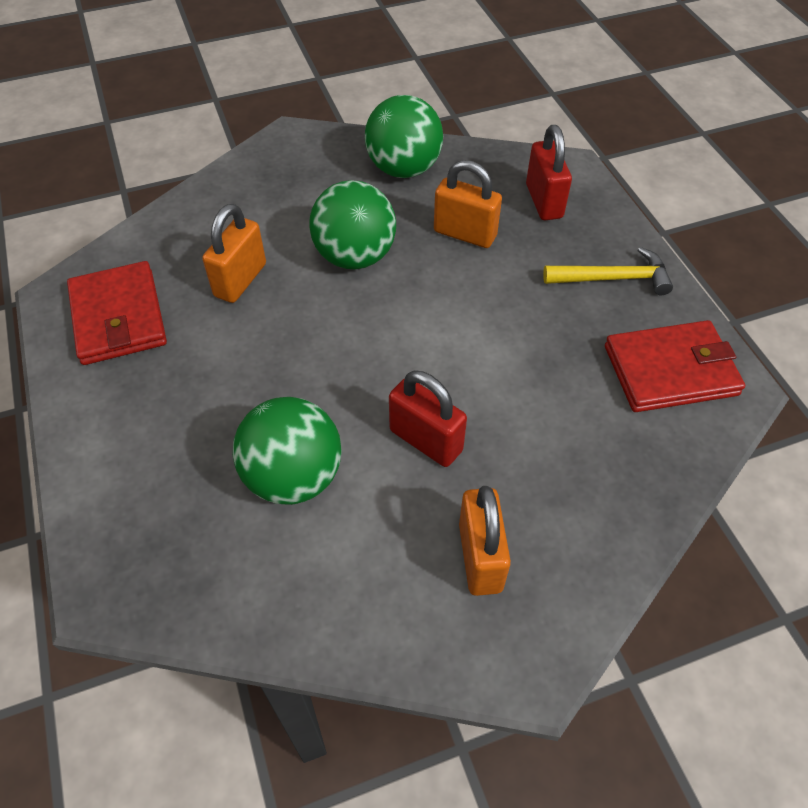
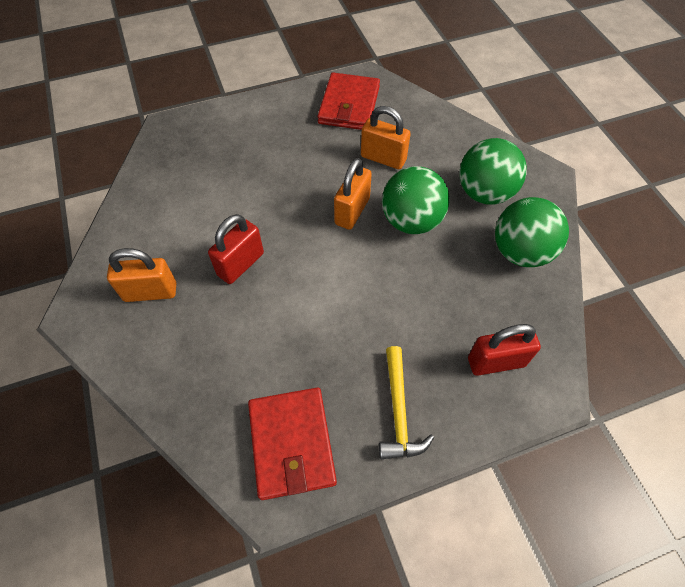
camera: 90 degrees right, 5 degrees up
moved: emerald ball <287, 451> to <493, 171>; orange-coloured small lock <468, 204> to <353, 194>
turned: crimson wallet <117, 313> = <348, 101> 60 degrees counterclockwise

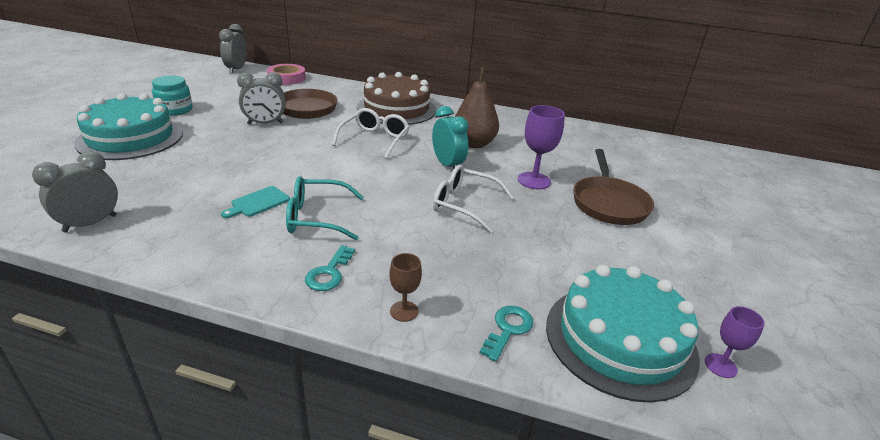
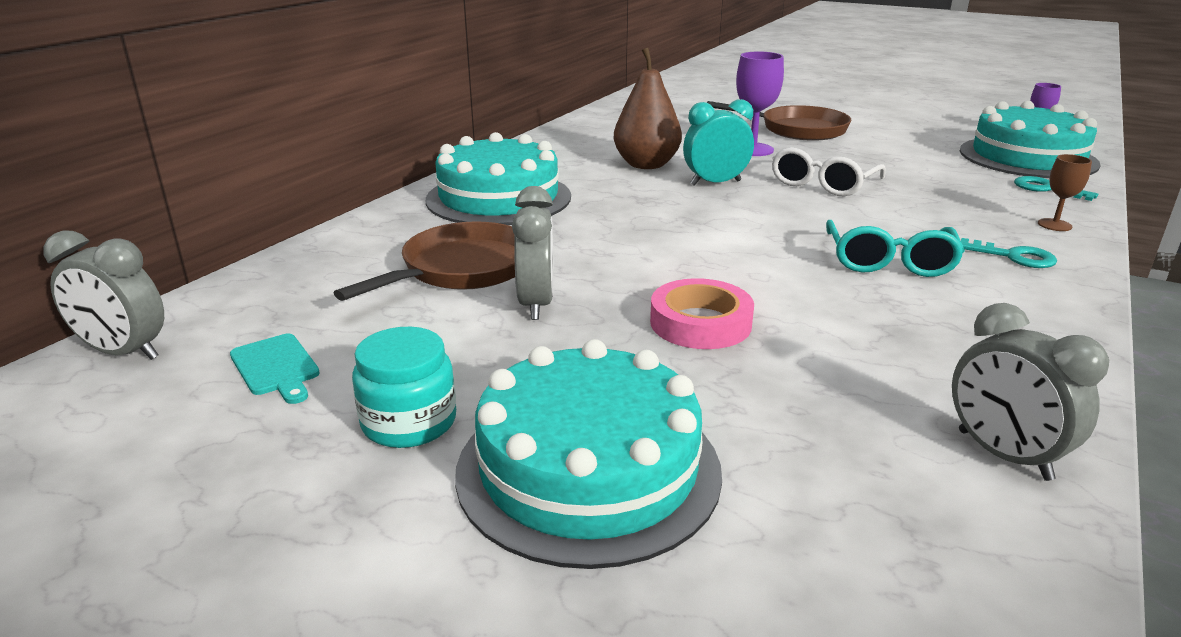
camera: 75 degrees left, 5 degrees down
removed: snow-white eyeglasses <371, 133>
moved: aqua cutting board <255, 202> to <275, 369>; rosy sticky tape <286, 74> to <702, 313>
recoloured: russet cake <396, 98> to aqua cake <498, 178>

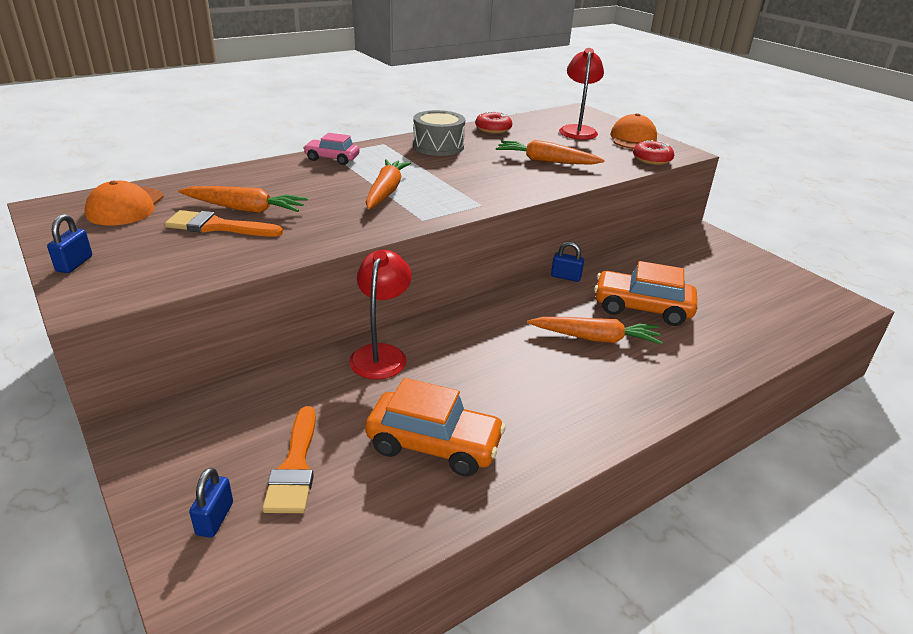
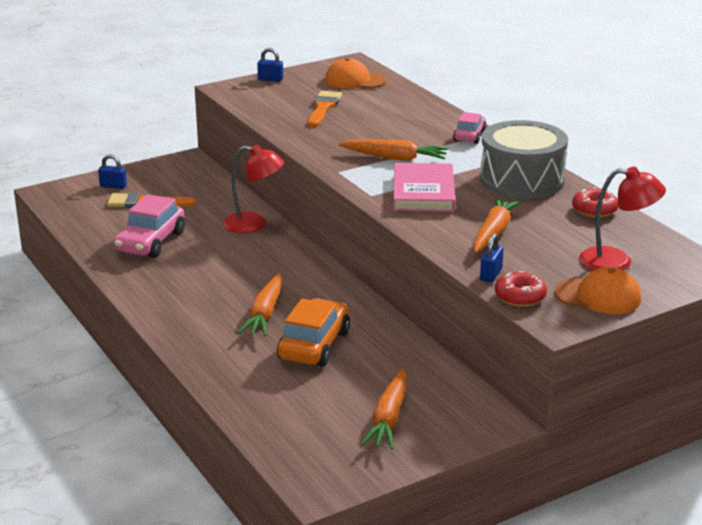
camera: 95 degrees right, 5 degrees down
added: rosy hardback <424, 187>
moved: orange-coloured toy carrot <243, 199> to <384, 409>; blue small lock <567, 262> to <491, 258>
recoloured: orange-coloured car <435, 427> to rosy car <149, 226>
resized: ash-grey snare drum <439, 133> = <524, 159> x1.51

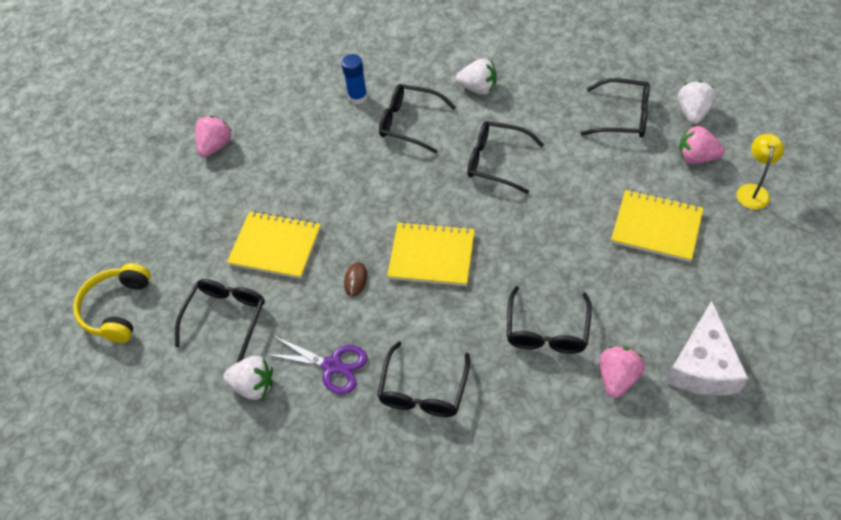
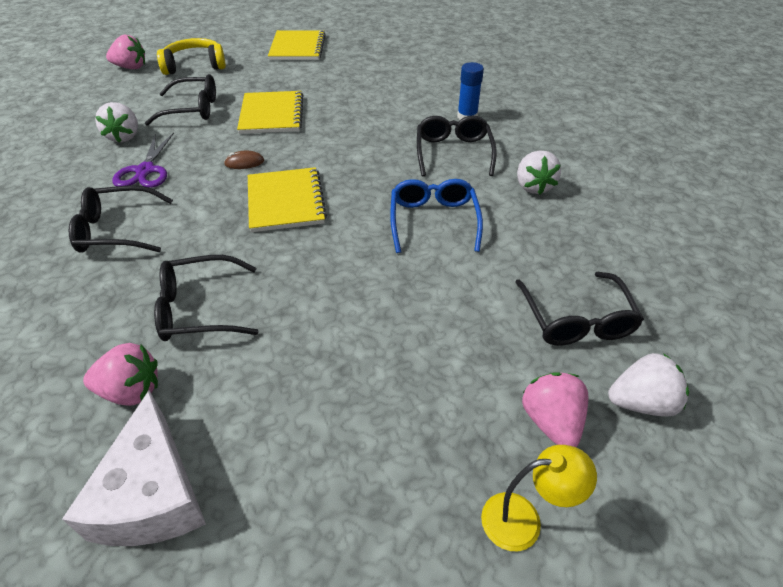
camera: 65 degrees right, 10 degrees down
moved: rosy toy strawberry <213, 136> to <125, 52>; bright yellow notepad <657, 226> to <297, 45>
recoloured: ebony eyeglasses <506, 157> to blue eyeglasses <436, 216>
turned: snow-white cheese wedge <707, 348> = <134, 468> 90 degrees counterclockwise

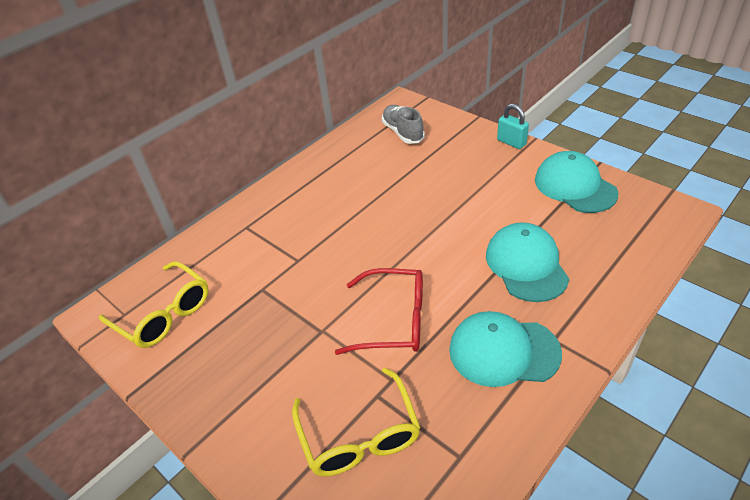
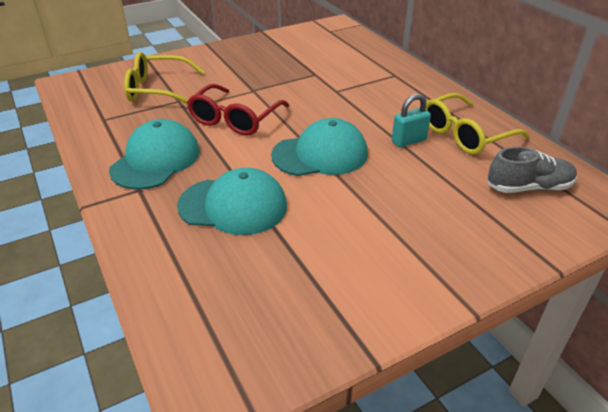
camera: 105 degrees right, 5 degrees down
moved: bright yellow eyeglasses <154, 304> to <478, 124>; aqua small lock <513, 126> to <411, 120>; aqua baseball cap <576, 182> to <319, 147>

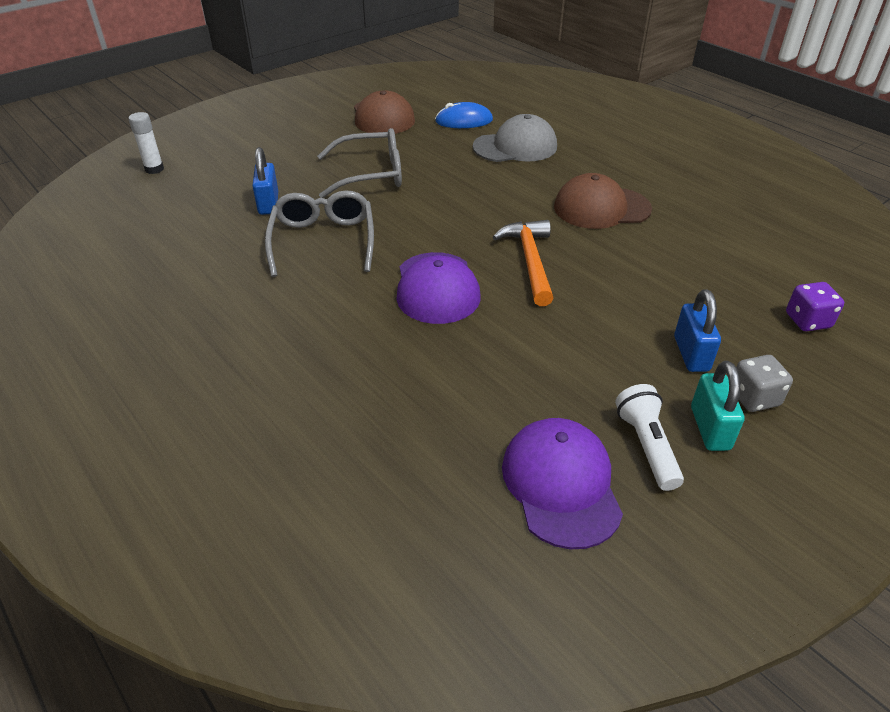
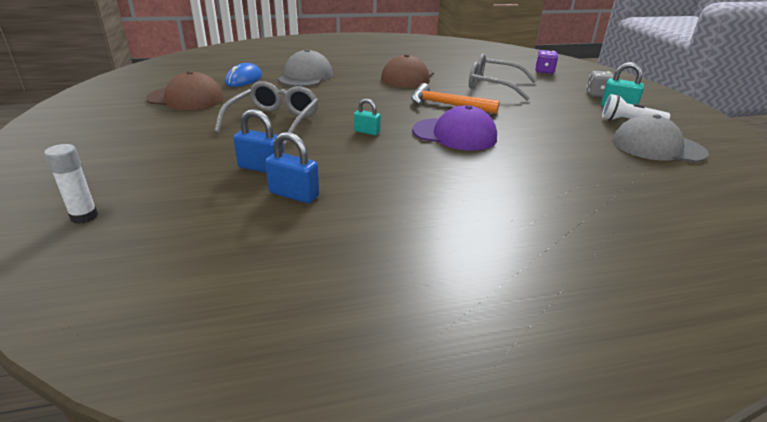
camera: 65 degrees left, 10 degrees down
added: aqua small lock <367, 117>
moved: ash-grey eyeglasses <319, 233> to <503, 77>; blue small lock <697, 330> to <292, 167>
recoloured: violet baseball cap <562, 483> to ash-grey baseball cap <660, 138>

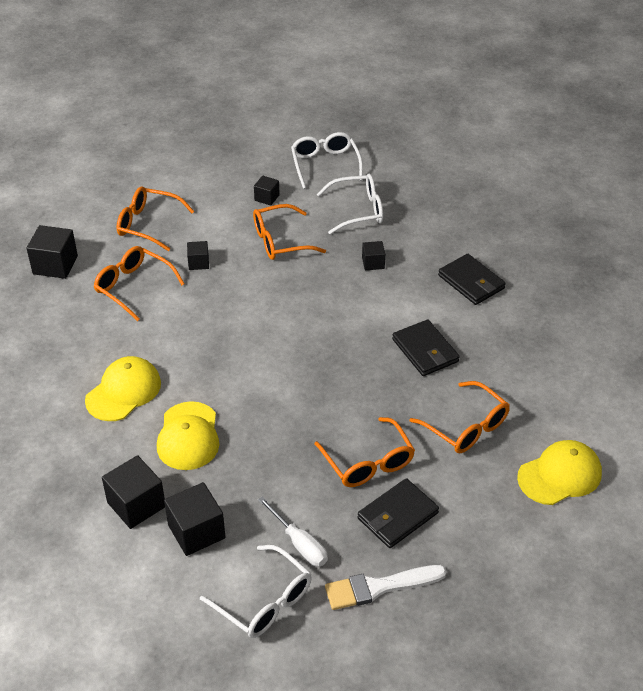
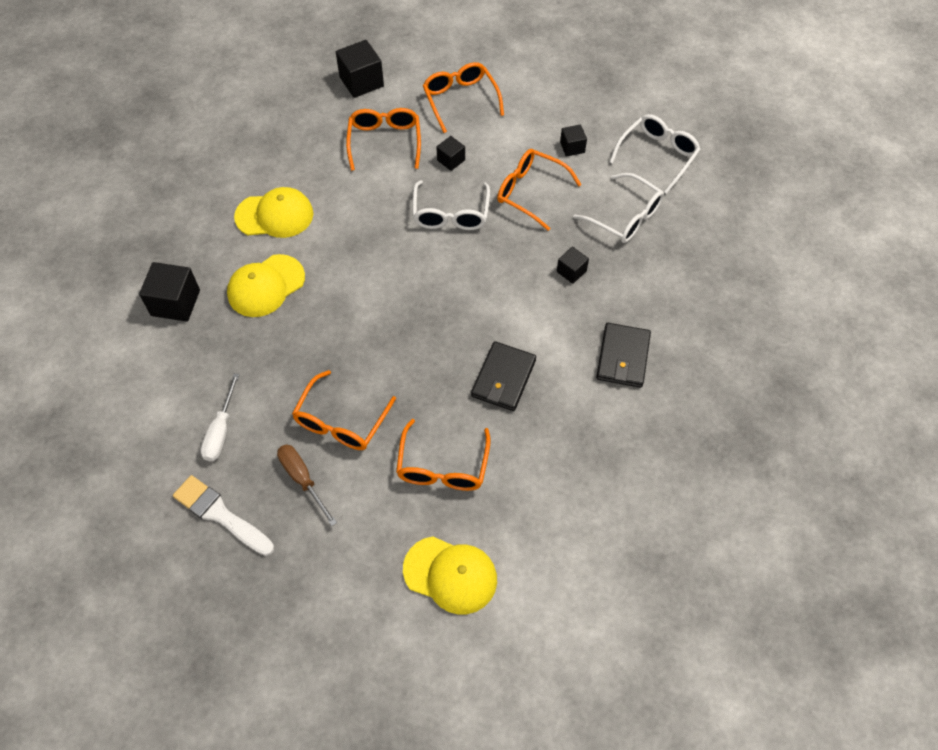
camera: 50 degrees right, 15 degrees up
removed: ebony solid cube <194, 519>
moved: snow-white eyeglasses <256, 591> to <451, 205>
replaced: ebony wallet <398, 513> to russet screwdriver <307, 485>

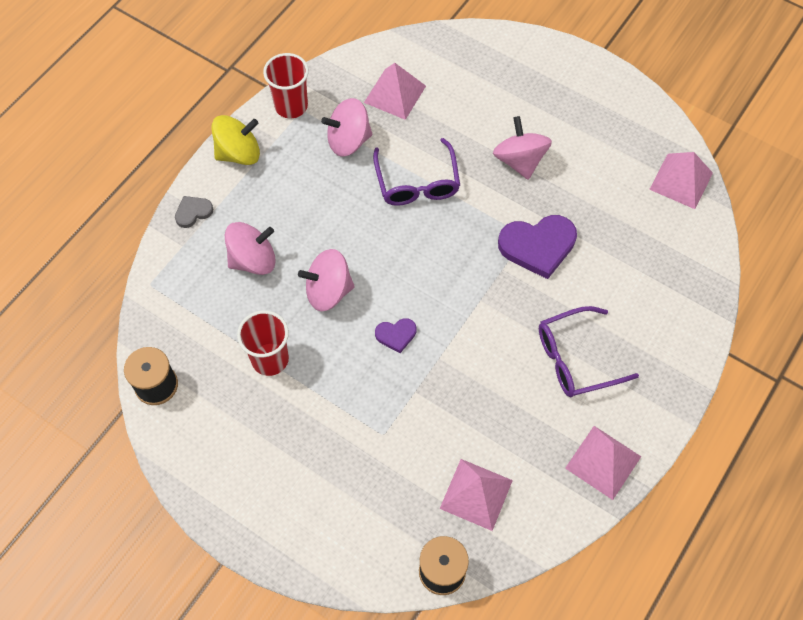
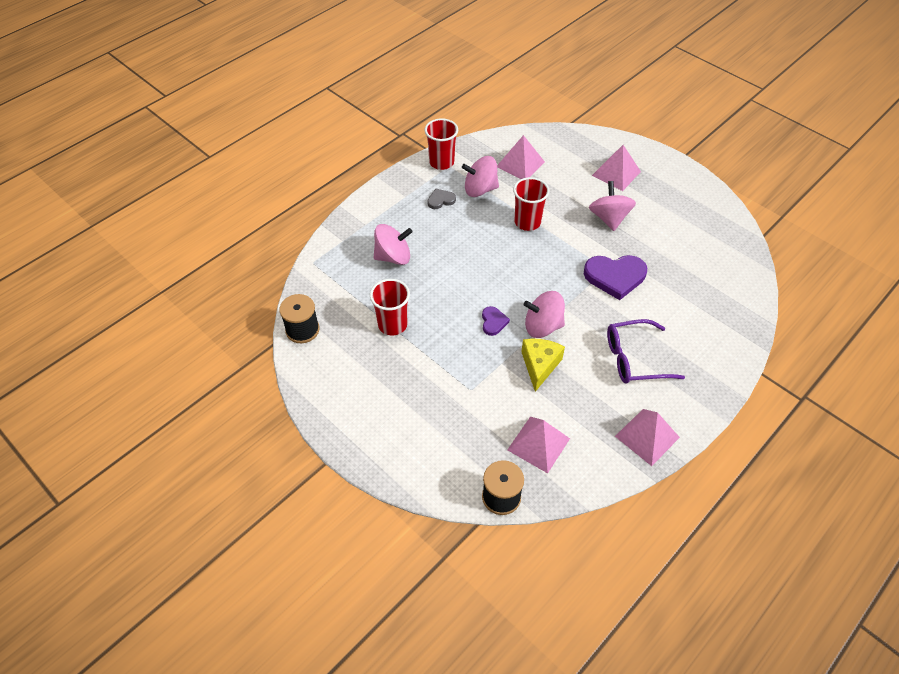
camera: 10 degrees right, 10 degrees down
removed: bright yellow whirligig <235, 140>
added: bright yellow cheese wedge <543, 365>
moved: ash-grey love heart <194, 212> to <441, 199>; rosy whirligig <326, 280> to <544, 314>; rosy pyramid shape <681, 180> to <616, 168>
replaced: violet eyeglasses <416, 172> to crimson tumbler <531, 204>
turned: violet love heart <395, 335> = <496, 321> 90 degrees counterclockwise

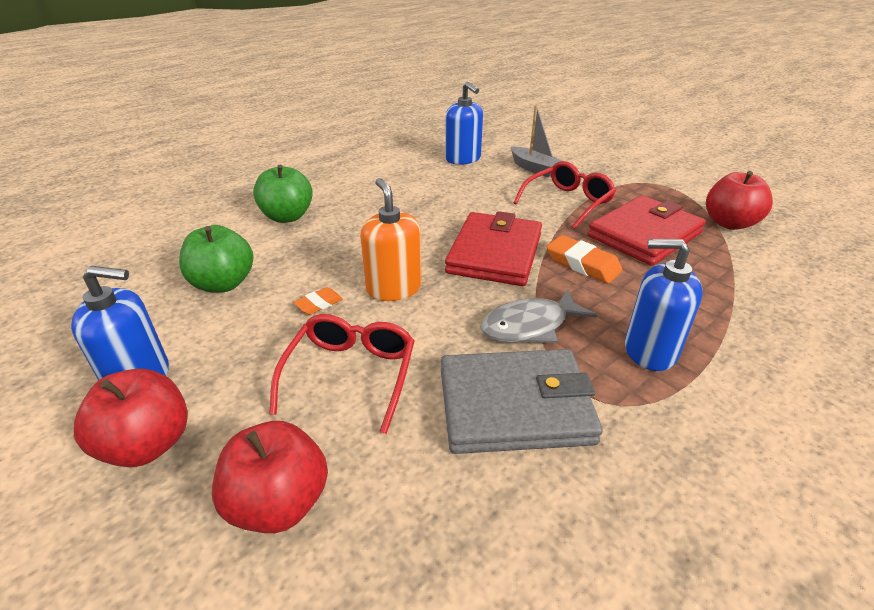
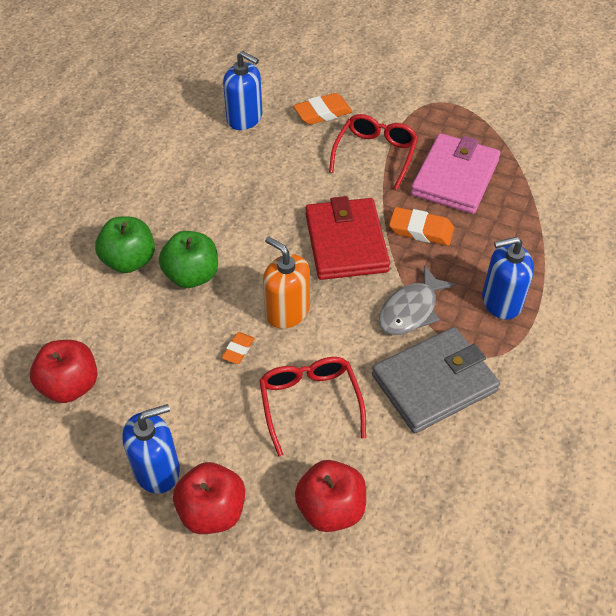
camera: 25 degrees left, 15 degrees up
moved: emerald toy apple <216, 259> to <188, 259>; crimson toy apple <739, 200> to <63, 371>
replaced: ash-grey toy boat <536, 141> to orange-coloured eraser <322, 109>
recoloured: crimson wallet <647, 230> to rosy wallet <456, 173>

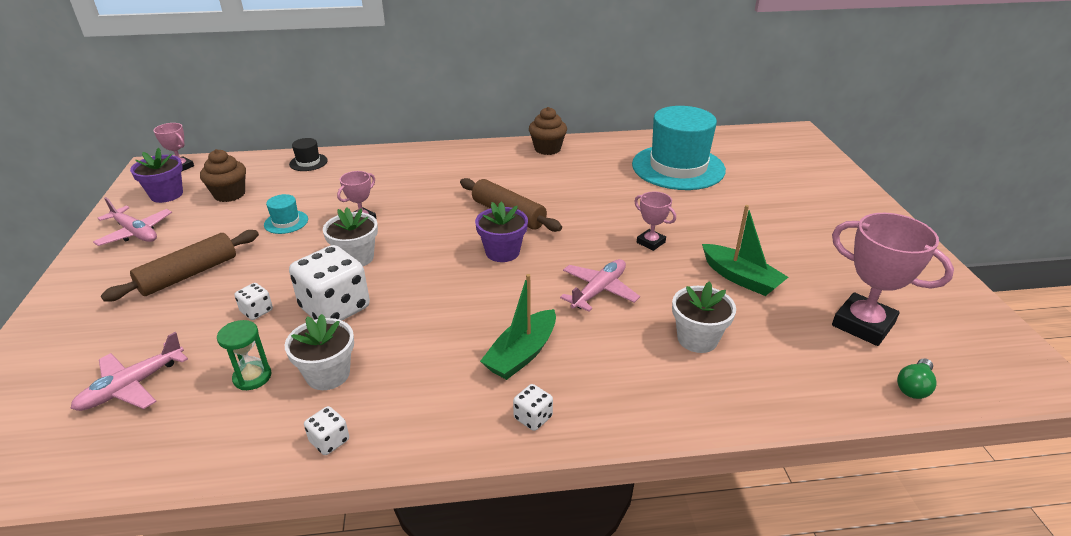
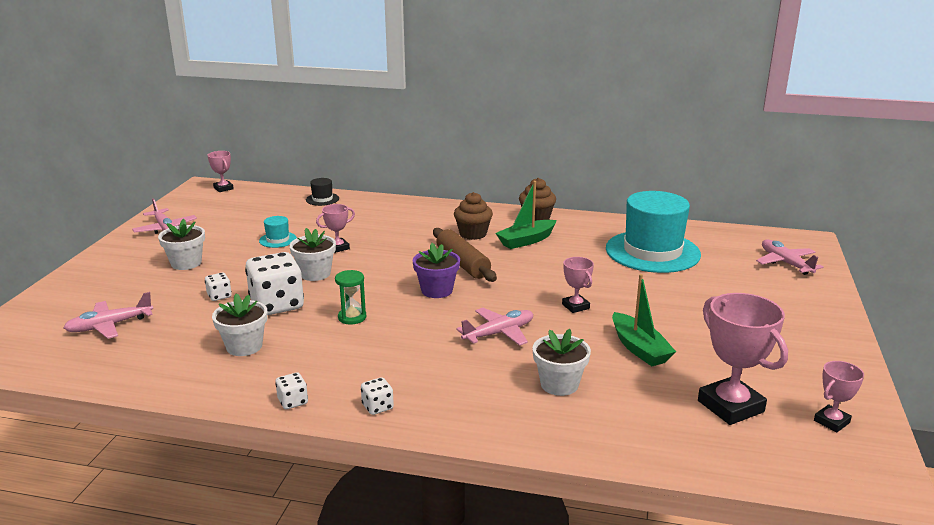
camera: 20 degrees right, 10 degrees down
removed: violet plant pot <156, 175>; emerald light bulb <917, 378>
added: rosy toy plane <790, 257>; rosy award cup <839, 396>
moved: russet muffin <223, 175> to <473, 216>; emerald sand timer <244, 355> to <350, 297>; snow-white dice <326, 430> to <291, 390>; emerald toy boat <518, 327> to <526, 215>
replaced: russet rolling pin <180, 266> to snow-white plant pot <181, 244>

